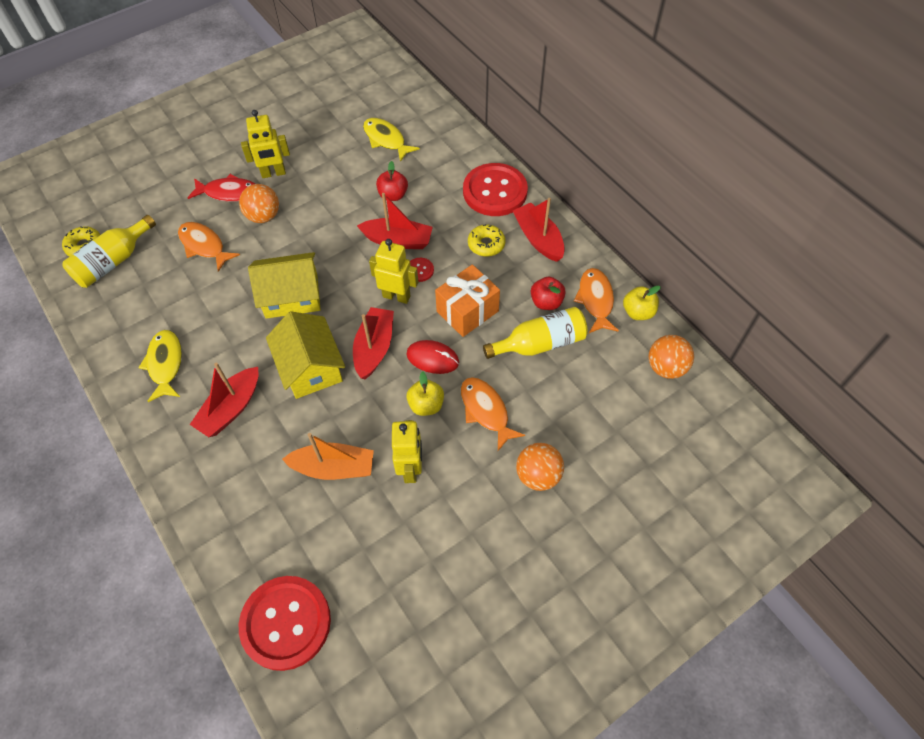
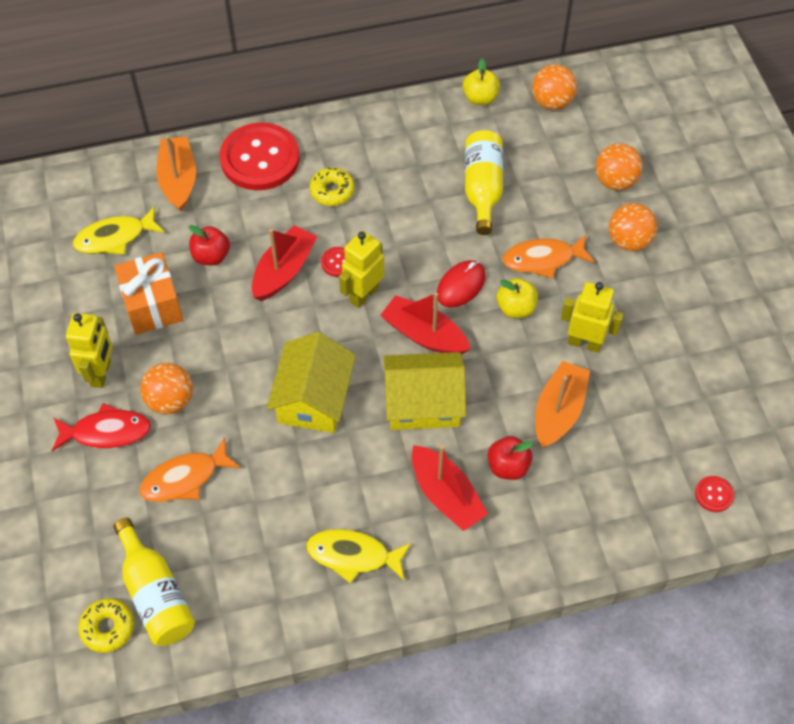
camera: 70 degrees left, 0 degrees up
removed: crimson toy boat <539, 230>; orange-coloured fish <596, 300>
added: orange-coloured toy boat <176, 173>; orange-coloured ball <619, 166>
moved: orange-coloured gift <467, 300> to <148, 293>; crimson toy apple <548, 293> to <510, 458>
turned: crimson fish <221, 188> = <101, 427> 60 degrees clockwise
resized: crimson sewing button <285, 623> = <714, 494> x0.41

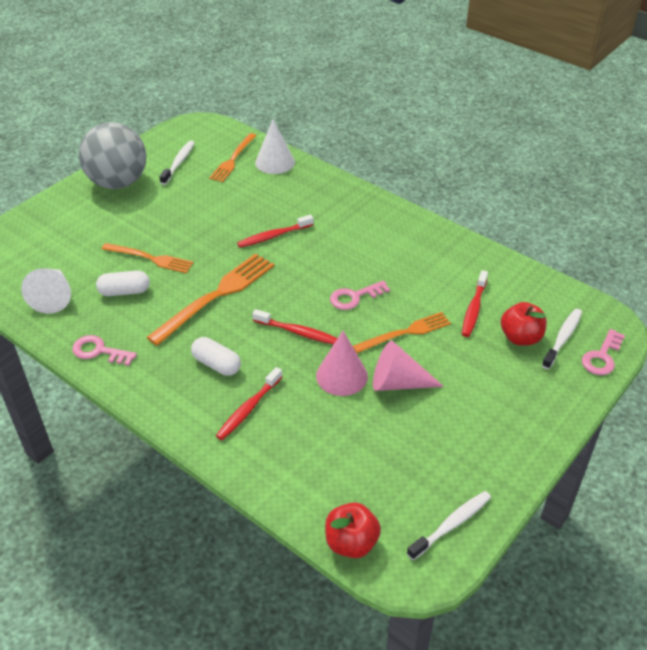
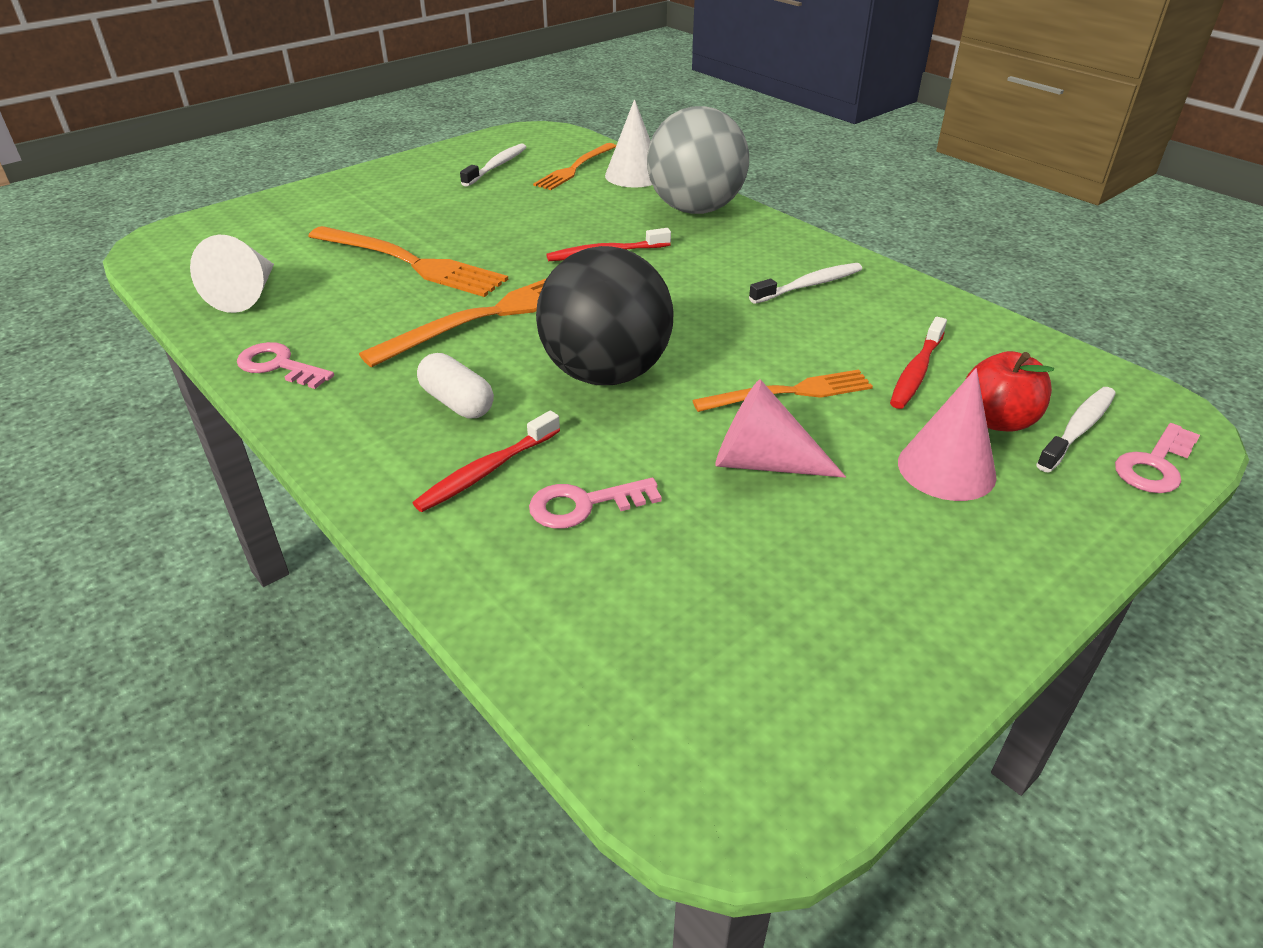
camera: 10 degrees right, 5 degrees down
removed: snow-white capsule <123, 283>; crimson toy apple <353, 530>
moved: ash-grey ball <112, 155> to <698, 160>; rosy solid cone <342, 363> to <947, 434>; rosy latchkey <360, 295> to <595, 503>; snow-white tooth brush <449, 525> to <805, 283>
replaced: crimson tooth brush <295, 327> to ebony ball <605, 315>
resized: orange-coloured dinner fork <148, 258> = <408, 261> x1.56

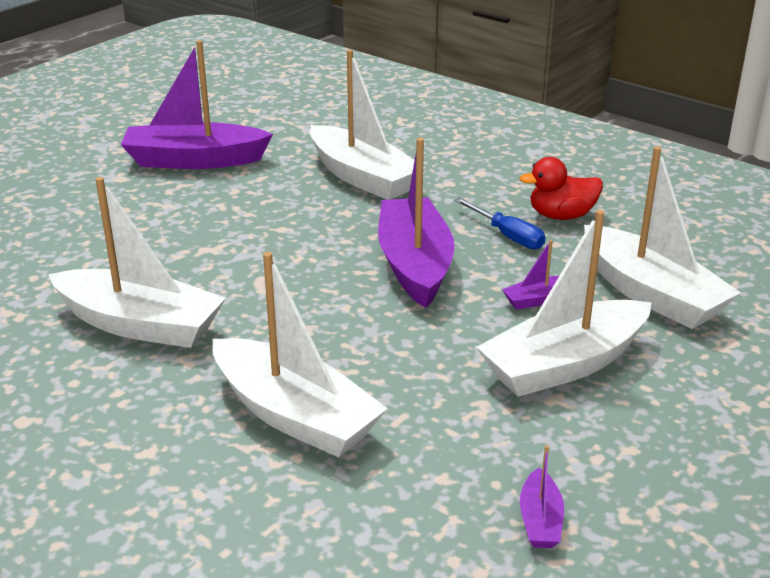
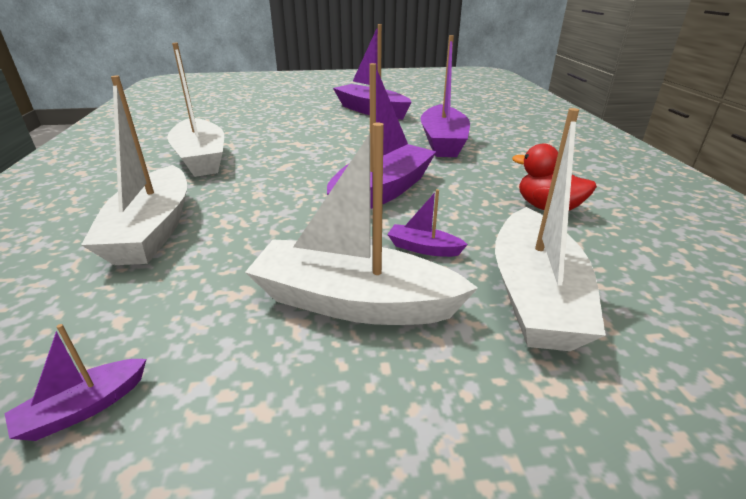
camera: 45 degrees right, 0 degrees up
removed: blue screwdriver <499, 223>
recoloured: snow-white toy boat <367, 124> to violet toy boat <445, 96>

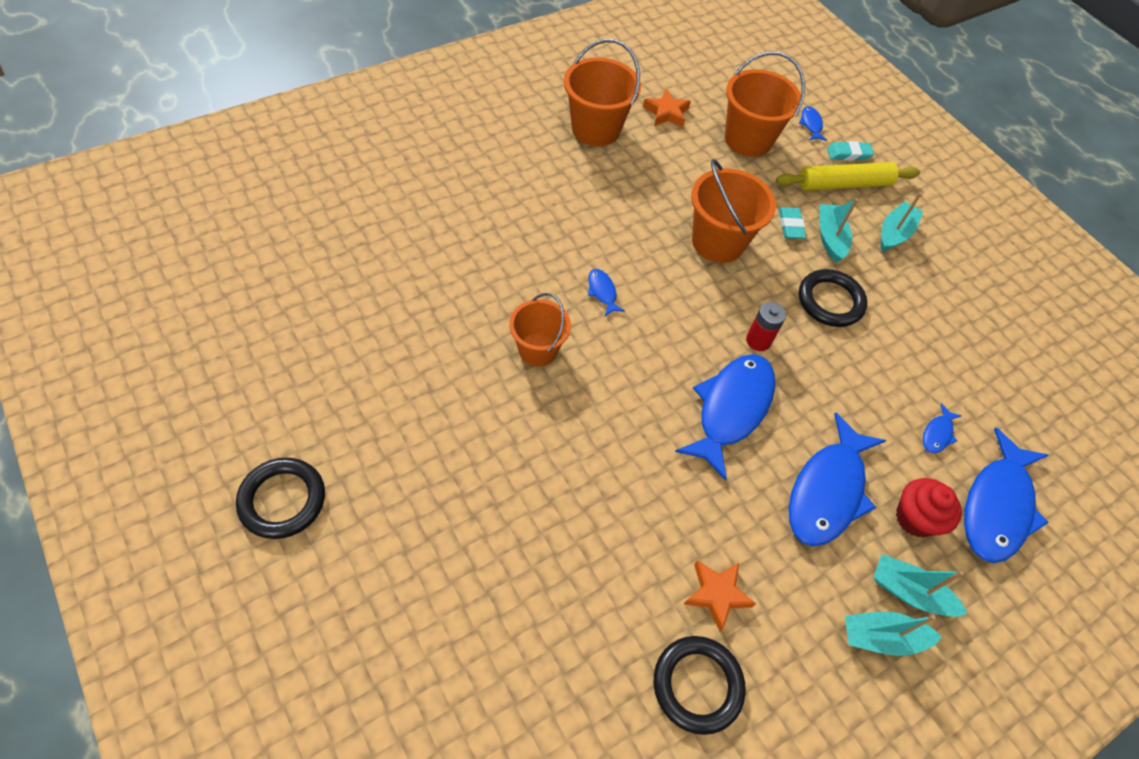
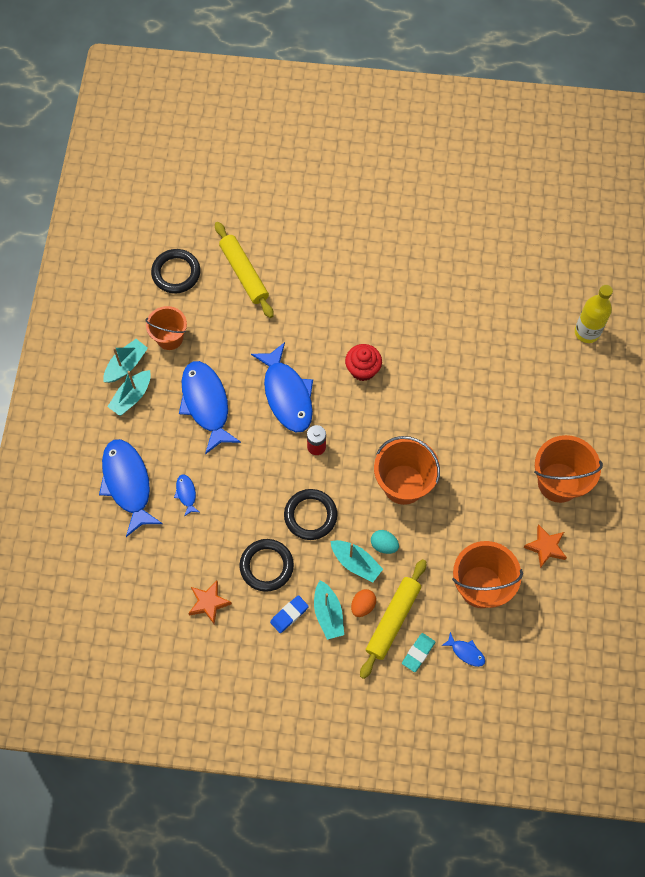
camera: 135 degrees right, 10 degrees up
removed: blue fish <606, 292>
added: bright yellow rolling pin <244, 270>; blue eraser <289, 614>; orange-coloured egg <363, 603>; bright yellow drink bottle <594, 314>
moved: ebony torus <280, 498> to <266, 565>; orange-coloured pail <540, 329> to <166, 328>; orange-coloured star <720, 595> to <210, 602>; crimson muffin <929, 507> to <363, 362>
replaced: aqua eraser <792, 223> to aqua egg <385, 542>
turned: aqua toy boat <921, 585> = <129, 393> 150 degrees clockwise

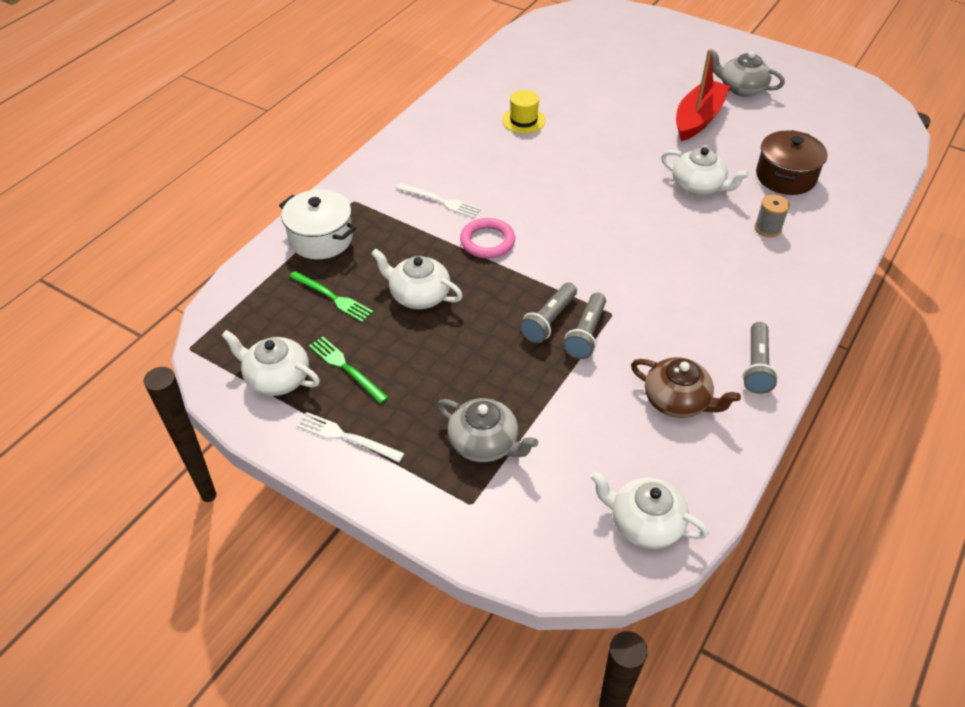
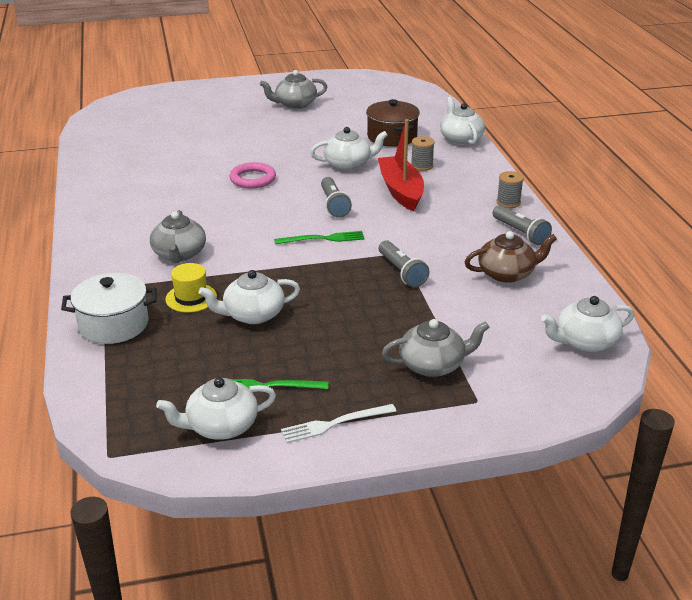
camera: 45 degrees left, 15 degrees down
added: snow-white teapot <462, 121>; ash-grey reel of thread <510, 189>
moved: emerald dinner fork <331, 296> to <319, 237>; rosy torus <487, 238> to <252, 175>; bright yellow tall hat <523, 112> to <191, 288>; ash-grey flashlight <548, 313> to <336, 197>; crimson toy boat <703, 95> to <401, 165>
replaced: snow-white dinner fork <438, 200> to ash-grey teapot <178, 236>

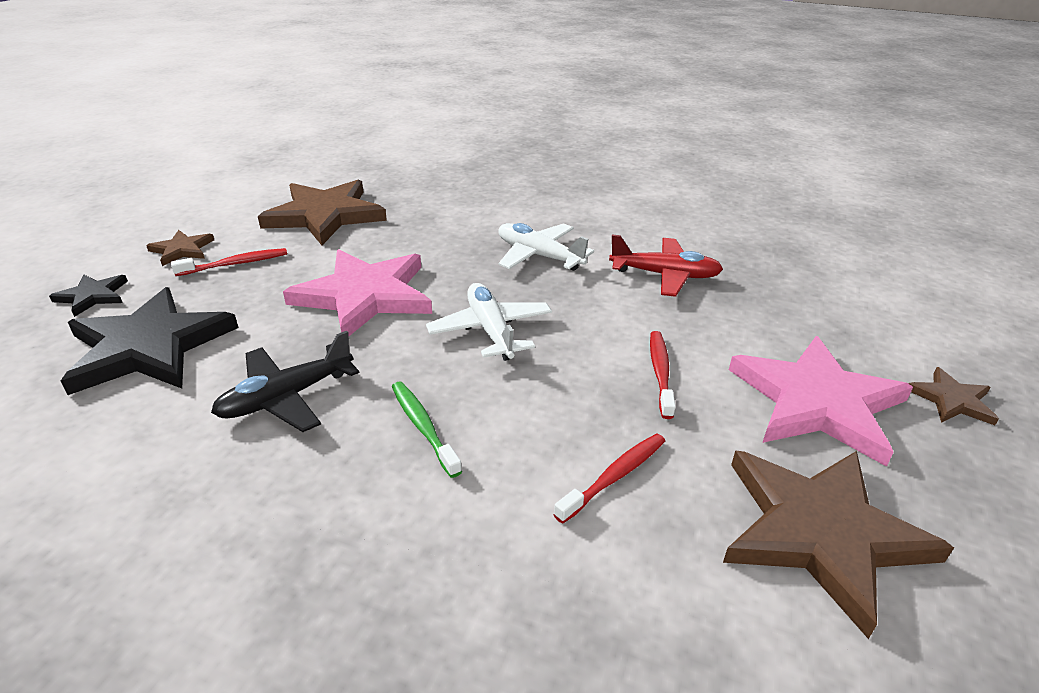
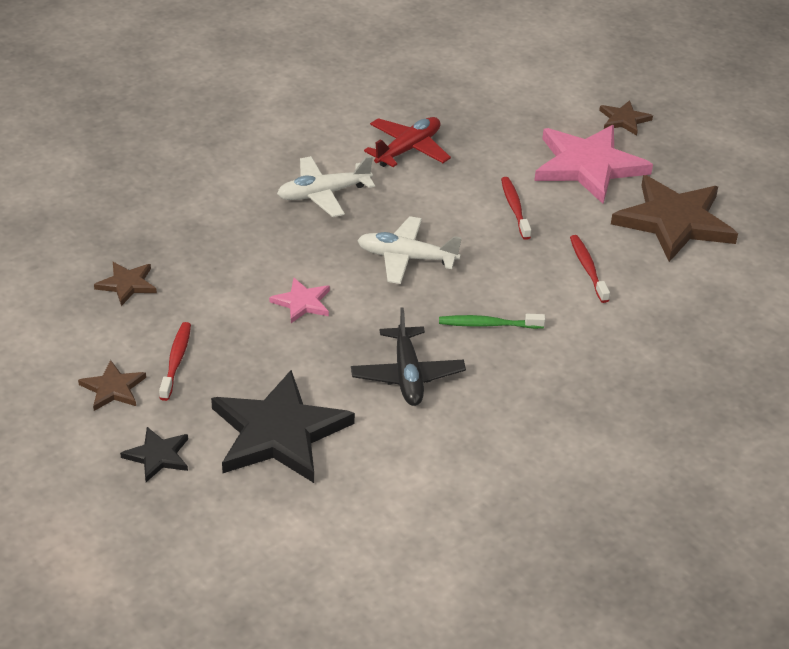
camera: 60 degrees left, 5 degrees up
turned: crimson tooth brush <663, 375> = <516, 208> 45 degrees clockwise
resized: russet star <322, 212> = <125, 284> x0.47; rosy star <357, 292> = <299, 300> x0.47

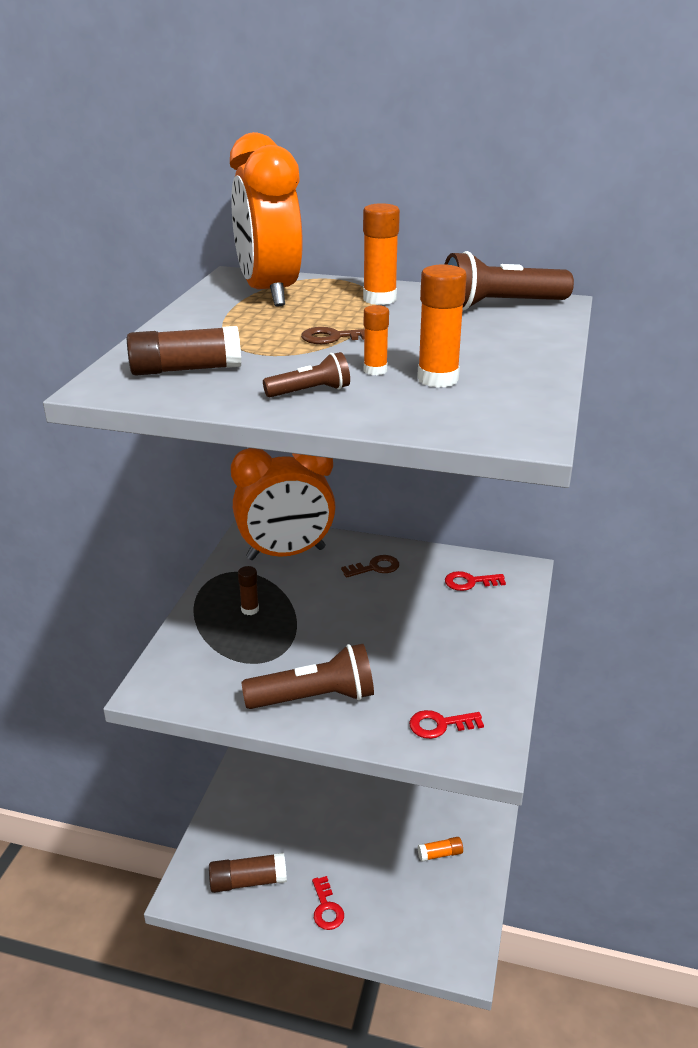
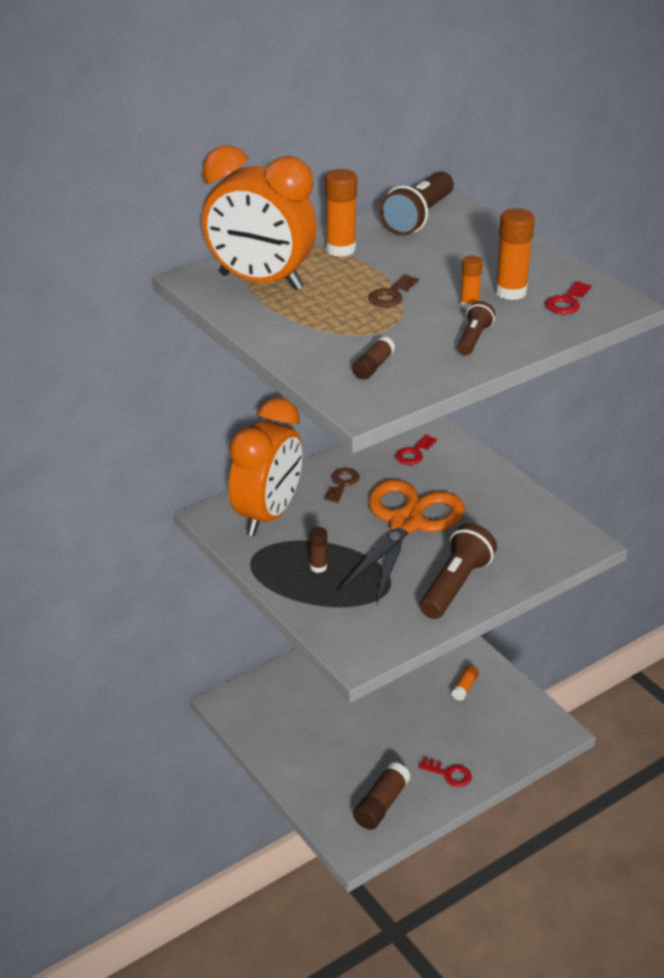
camera: 50 degrees left, 5 degrees up
added: orange-coloured pair of scissors <401, 541>
moved: crimson latchkey <446, 724> to <568, 297>
resized: russet glue stick <184, 350> = <373, 358> x0.59

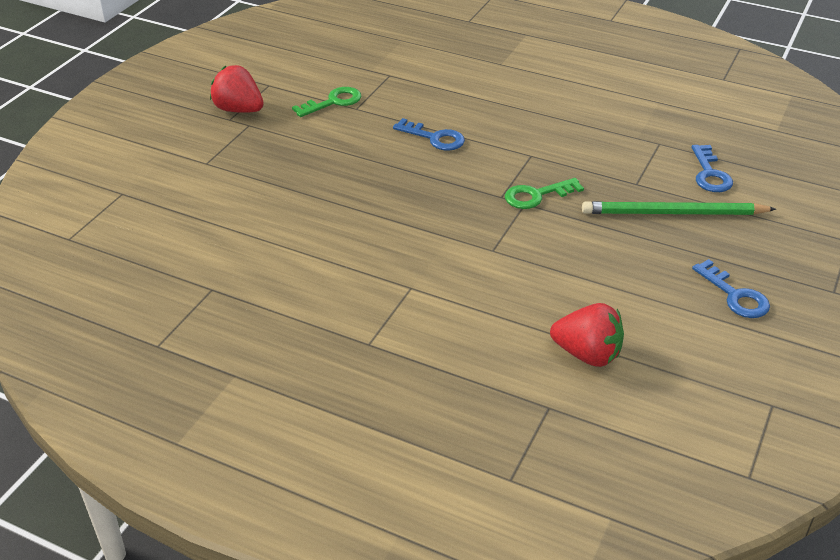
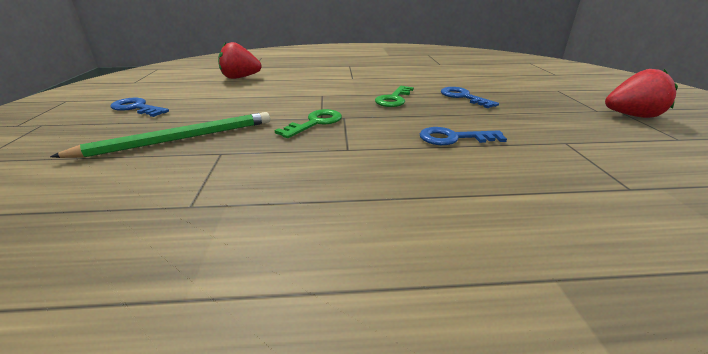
camera: 150 degrees right, 10 degrees down
moved: emerald latchkey <326, 102> to <394, 96>; blue latchkey <712, 168> to <470, 97>

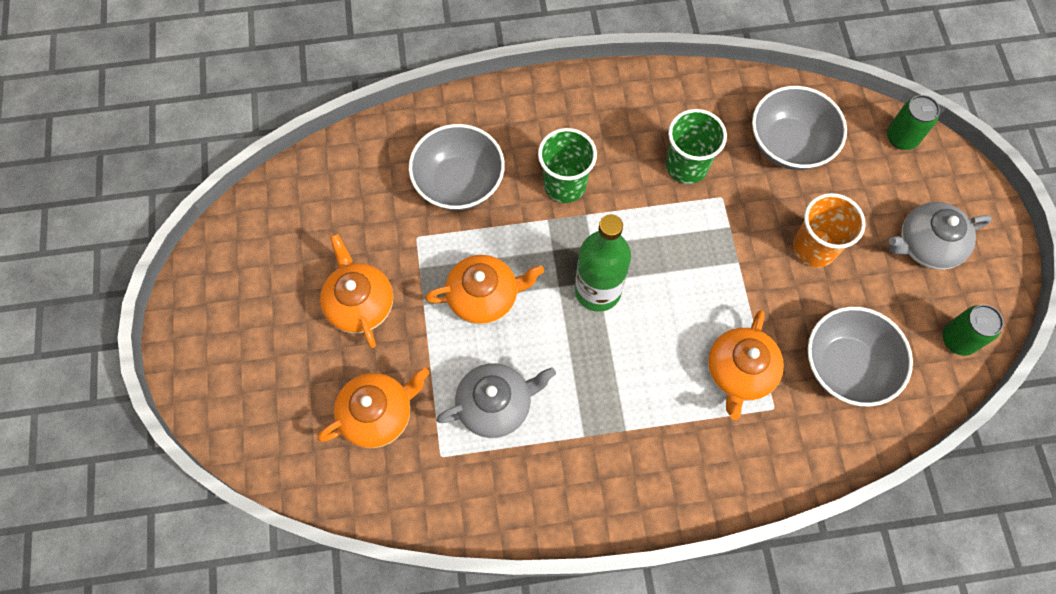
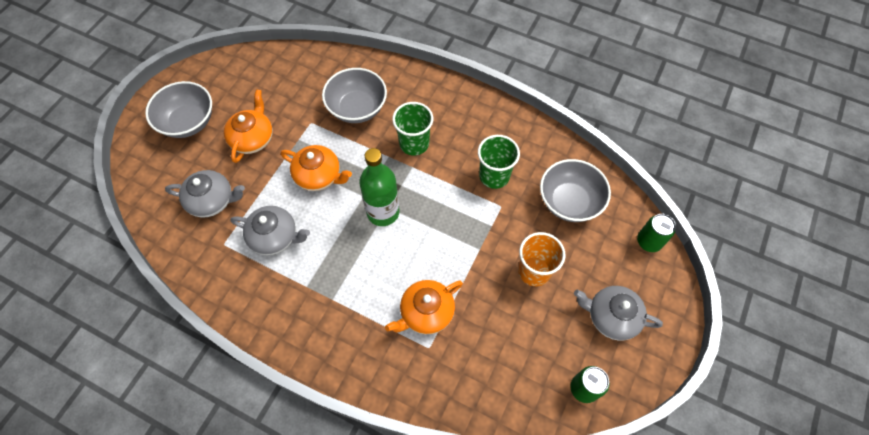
camera: 35 degrees right, 5 degrees down
moved: ash-grey serving bowl <860, 357> to <178, 109>
recoloured: orange-coloured teapot <373, 407> to ash-grey teapot <205, 194>

